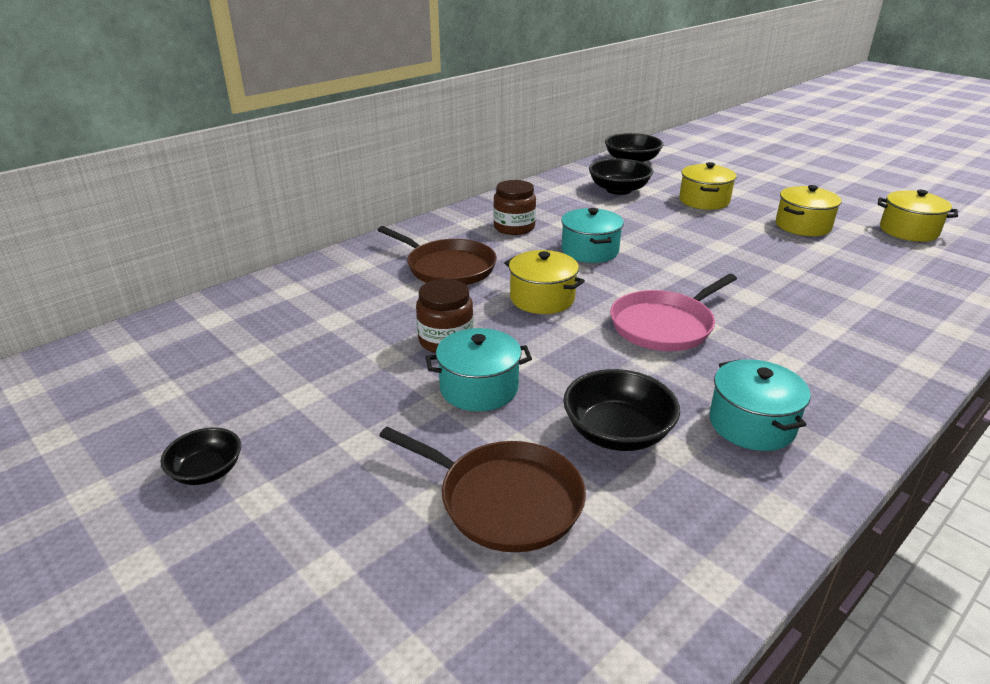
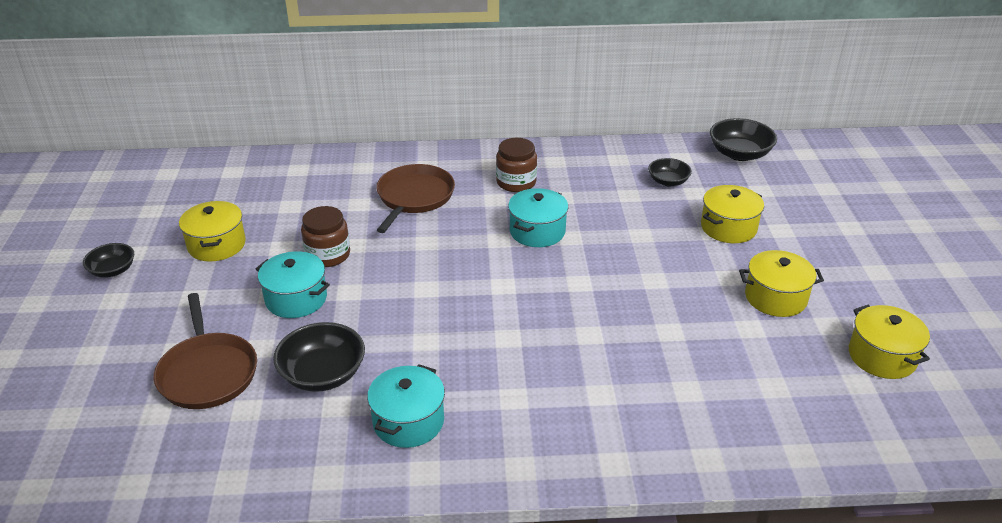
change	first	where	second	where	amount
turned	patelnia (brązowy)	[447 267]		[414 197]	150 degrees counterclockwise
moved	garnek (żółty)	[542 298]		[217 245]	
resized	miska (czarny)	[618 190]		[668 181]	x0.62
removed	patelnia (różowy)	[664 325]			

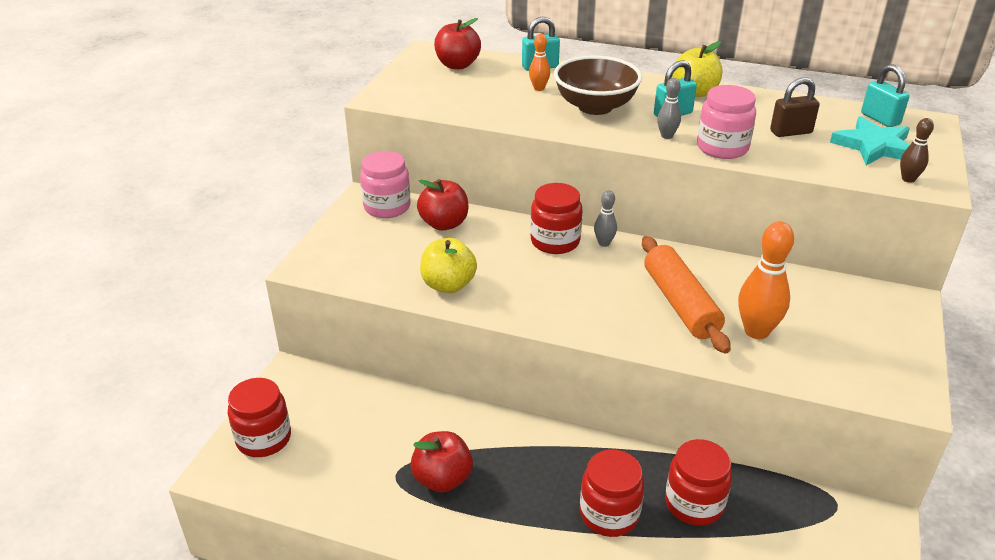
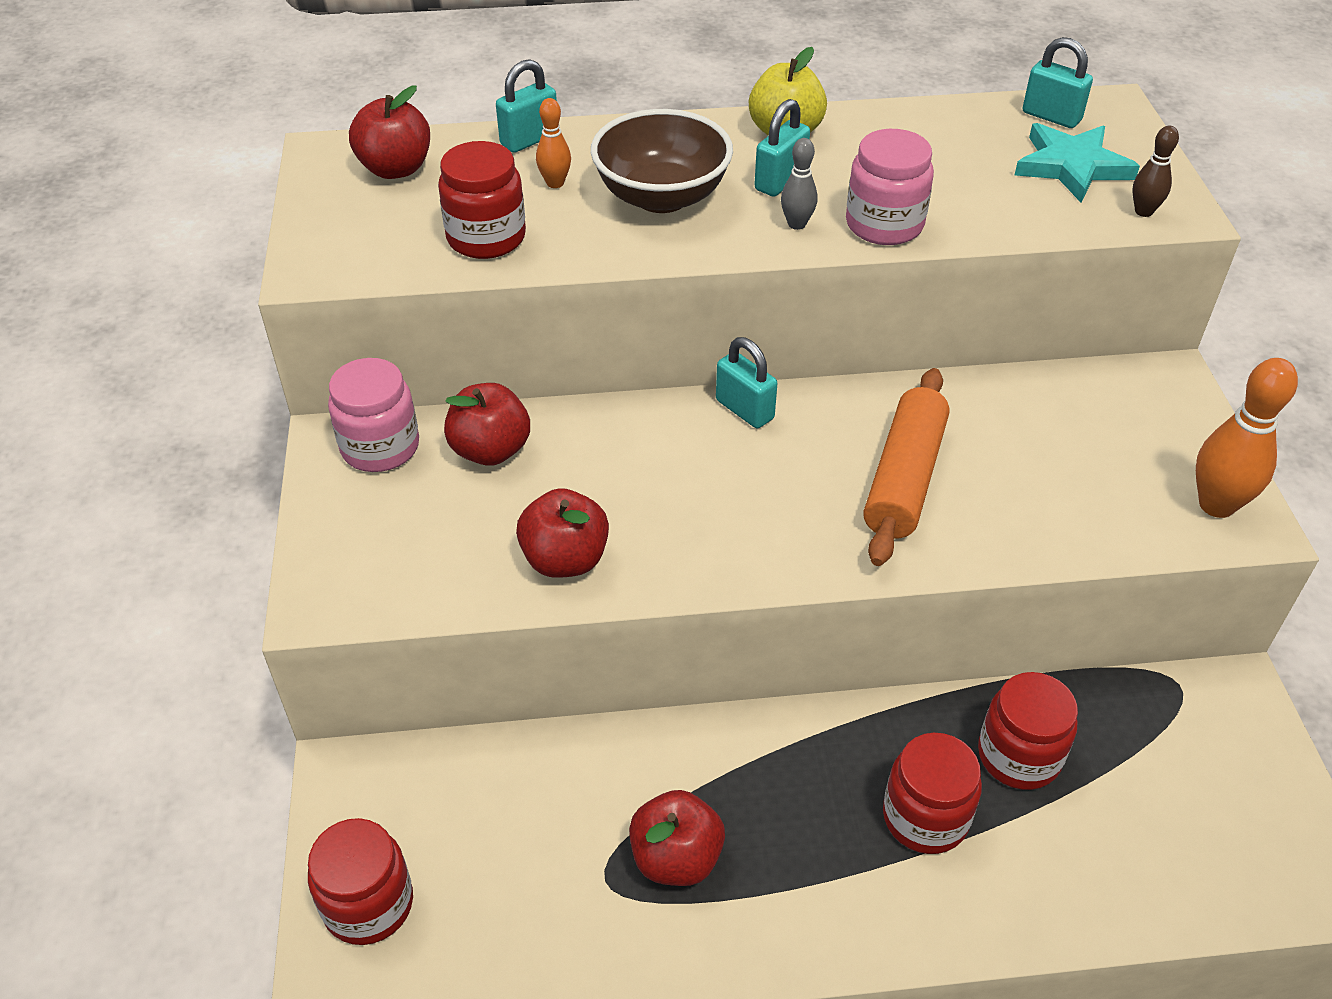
change	first	where	second	where	amount
recoloured	jabłko (żółty)	[448 285]	jabłko (czerwony)	[565 559]	
moved	słoik (czerwony)	[555 241]		[486 238]	
replaced	kręgiel (szary)	[604 243]	kłódka (turkusowy)	[744 410]	
turned	wałek do ciasta (pomarańczowy)	[680 304]		[904 478]	60 degrees clockwise
moved	kręgiel (pomarańczowy)	[756 331]		[1216 505]	
removed	kłódka (brązowy)	[791 132]			

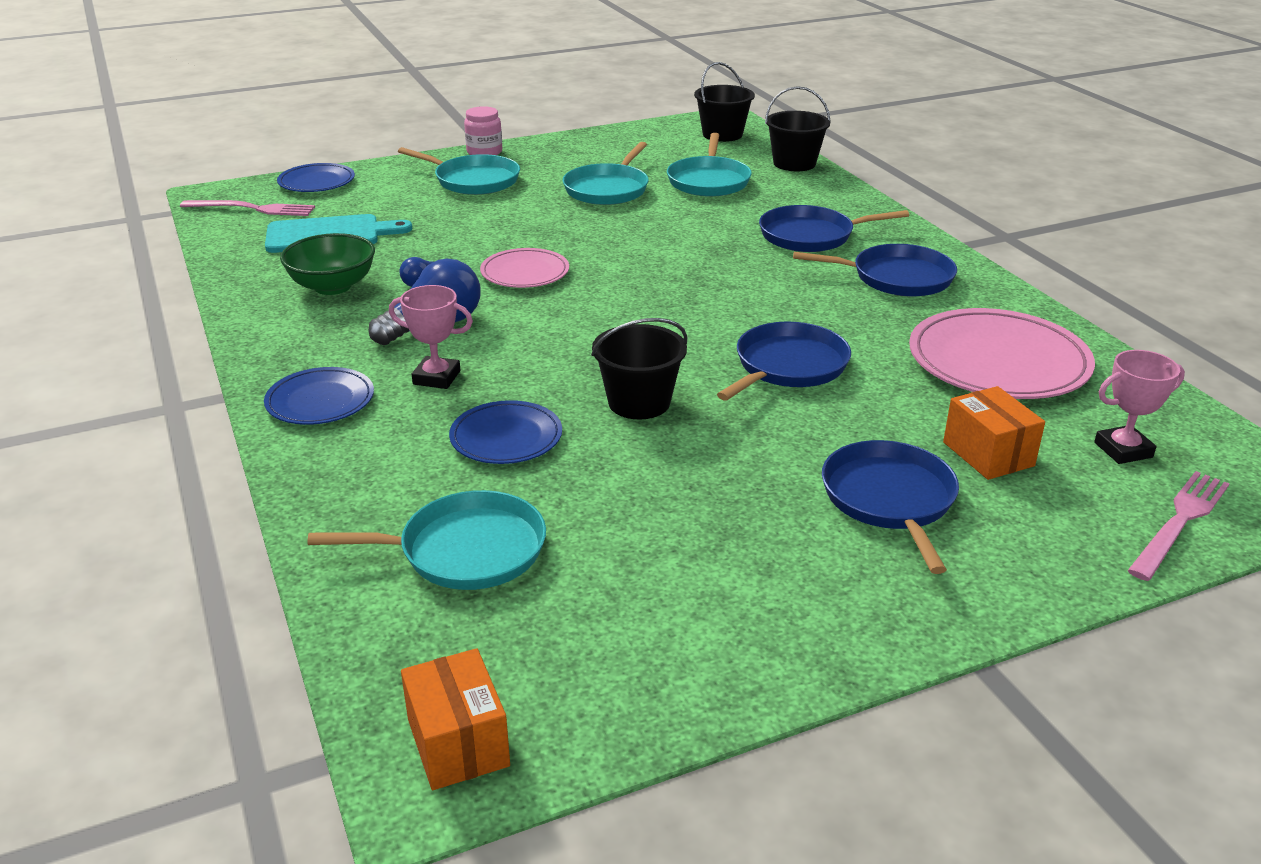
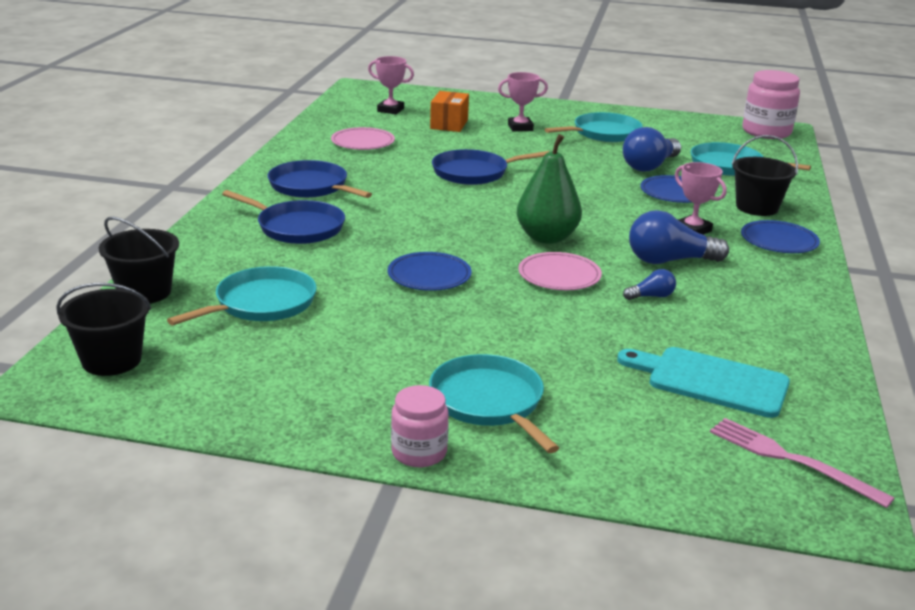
change	first	where	second	where	amount
moved	talerz (niebieski)	[316 182]		[429 275]	
removed	miska (zielony)	[333 286]			
replaced	pudełko (pomarańczowy)	[458 742]	słoik (różowy)	[766 132]	
moved	patelnia (turkusowy)	[608 189]		[603 133]	
moved	wiadro (czarny)	[639 402]		[757 207]	
replaced	patelnia (niebieski)	[890 499]	puchar (różowy)	[520 127]	
resized	talerz (różowy)	[998 362]		[363 142]	x0.57
removed	widelec (różowy)	[1180 522]			
added			gruszka (zielony)	[547 238]	
added			żarówka (niebieski)	[649 166]	

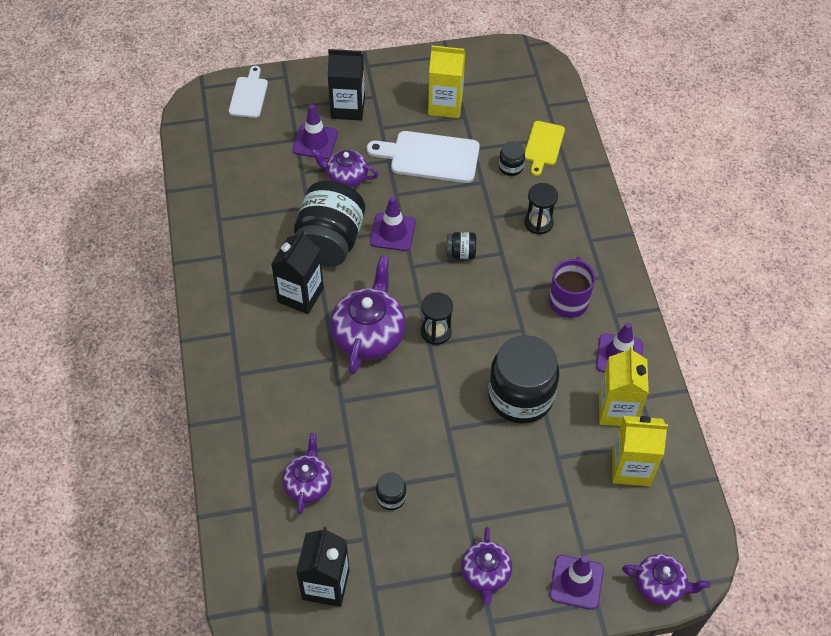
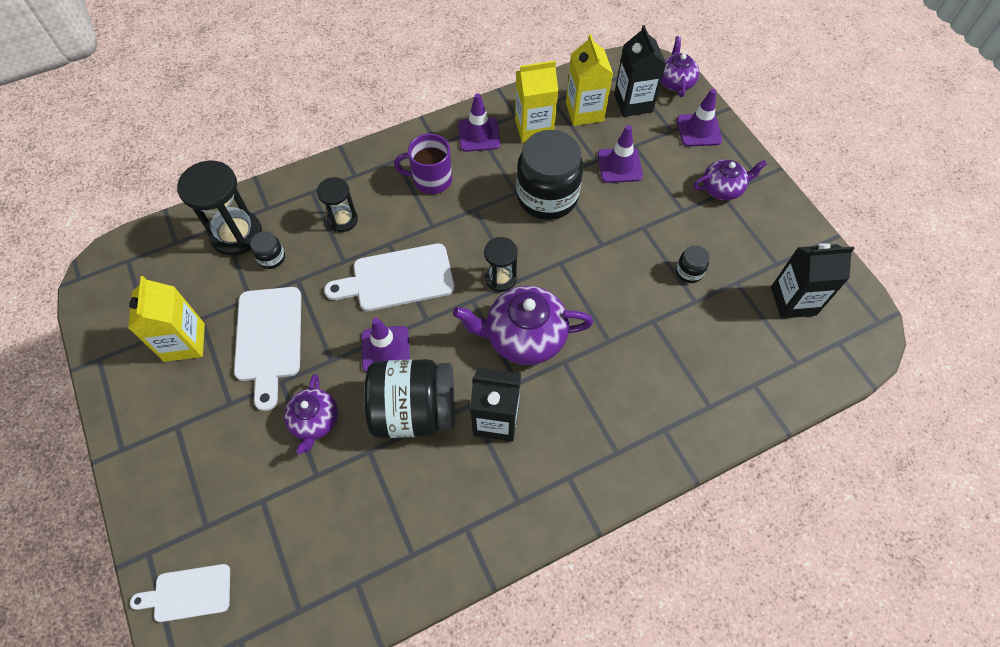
change	first	where	second	where	amount
removed	imbryk (fioletowy)	[308 484]			
moved	pachołek (fioletowy)	[315 141]		[619 165]	
moved	karton mleka (czarny)	[348 108]		[633 103]	
replaced	słoik (czarny)	[461 253]	deska do krojenia (biały)	[397 278]	
replaced	deska do krojenia (żółty)	[543 146]	klepsydra (czarny)	[236 234]	

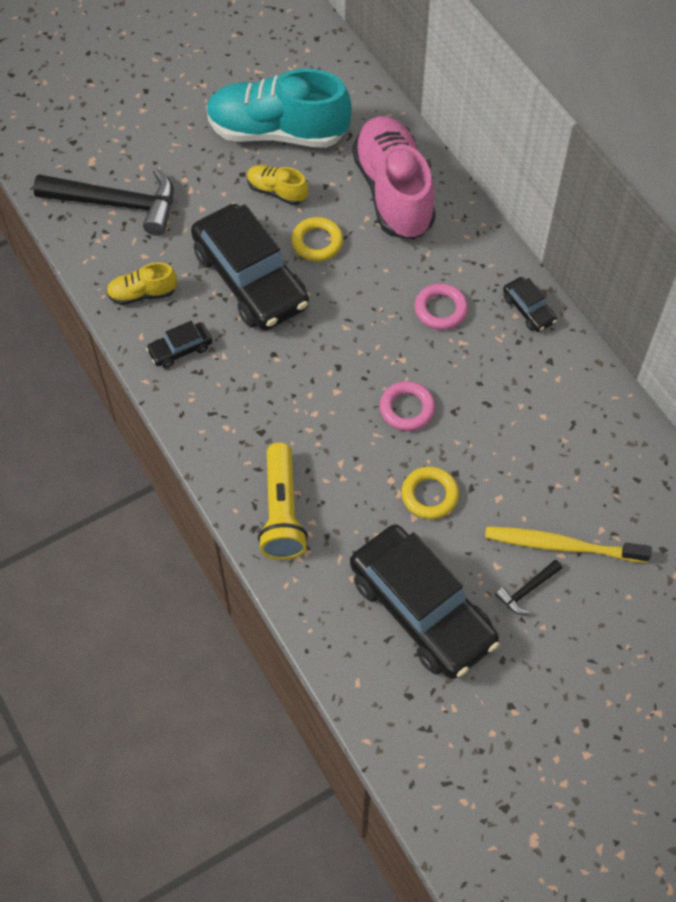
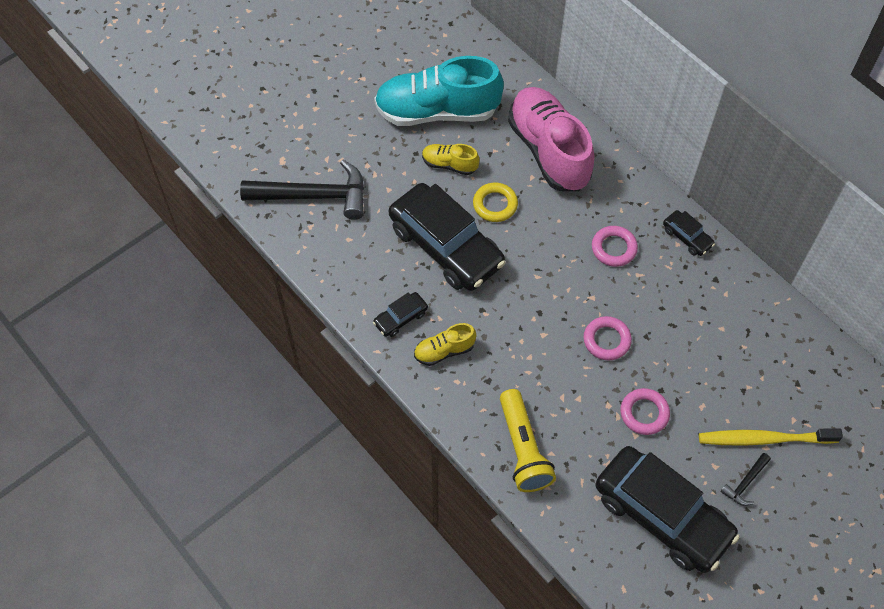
change	first	where	second	where	amount
moved	but (żółty)	[142 294]		[444 351]	
recoloured	pierścień (żółty)	[429 495]	pierścień (różowy)	[644 413]	

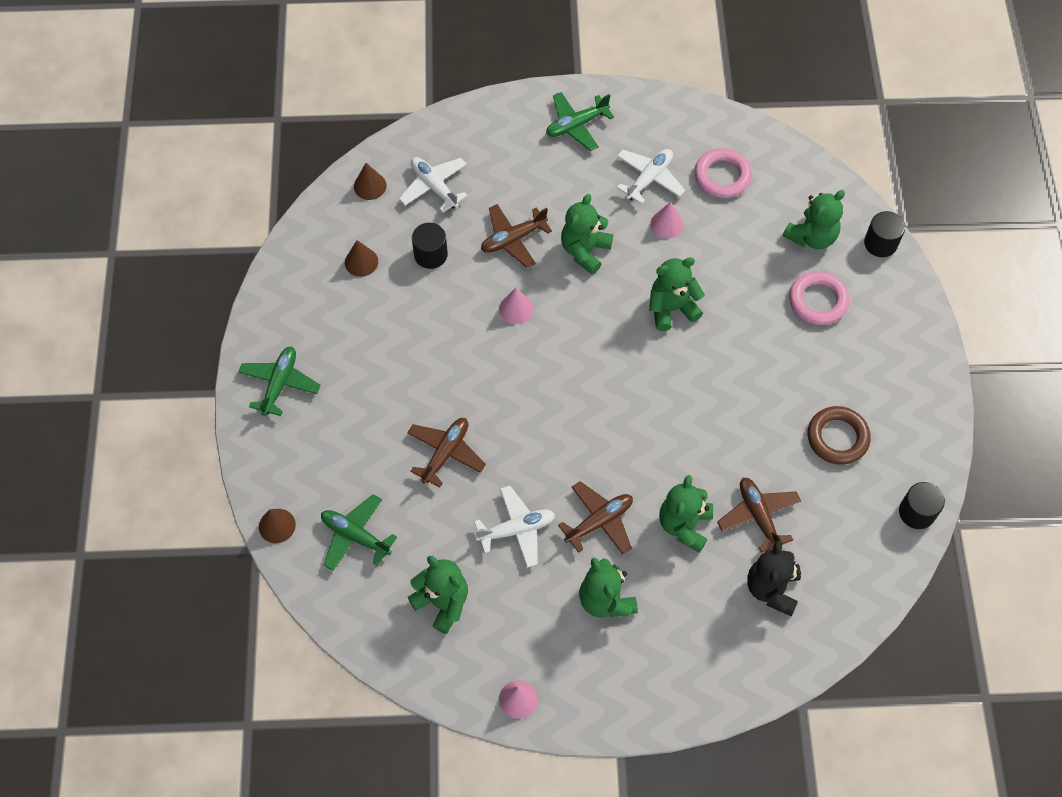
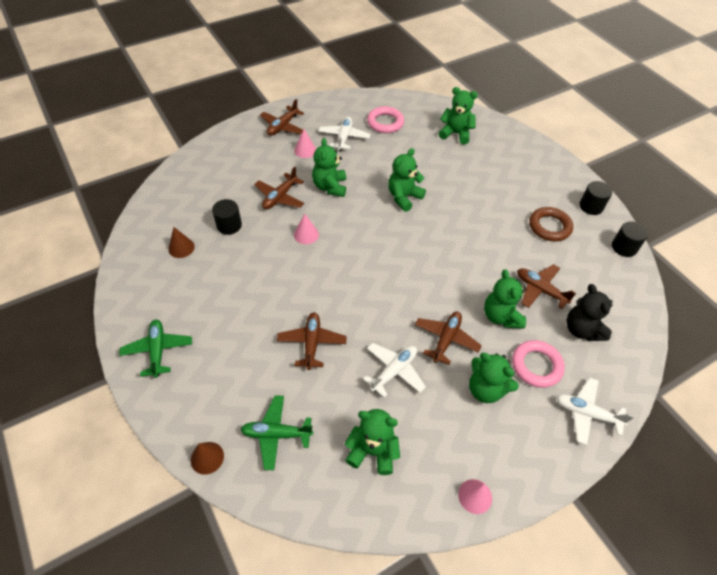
change	first	where	second	where	amount
removed	stożek (brązowy)	[370 186]			
moved	samolot (biały)	[434 187]		[586 413]	
recoloured	samolot (zielony)	[576 125]	samolot (brązowy)	[282 126]	
moved	stożek (różowy)	[666 224]		[305 150]	
turned	miś (zielony)	[811 236]		[455 133]	90 degrees counterclockwise
moved	pierścień (różowy)	[818 301]		[536 366]	
moved	walec (czarny)	[880 243]		[591 206]	

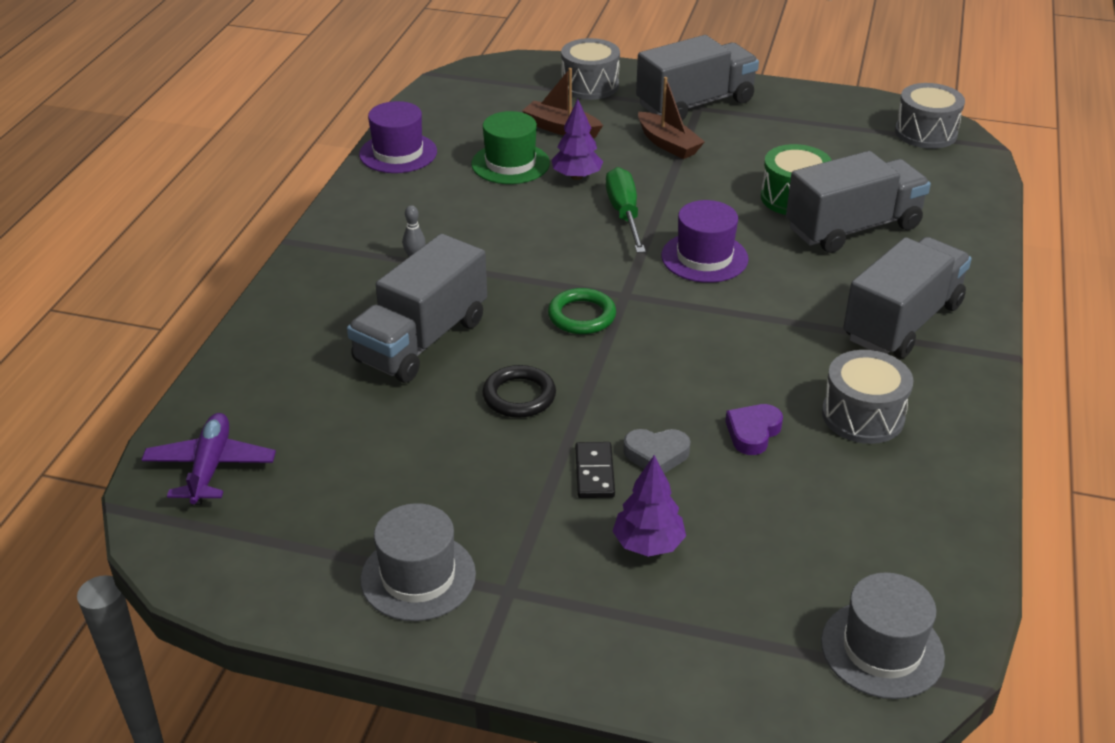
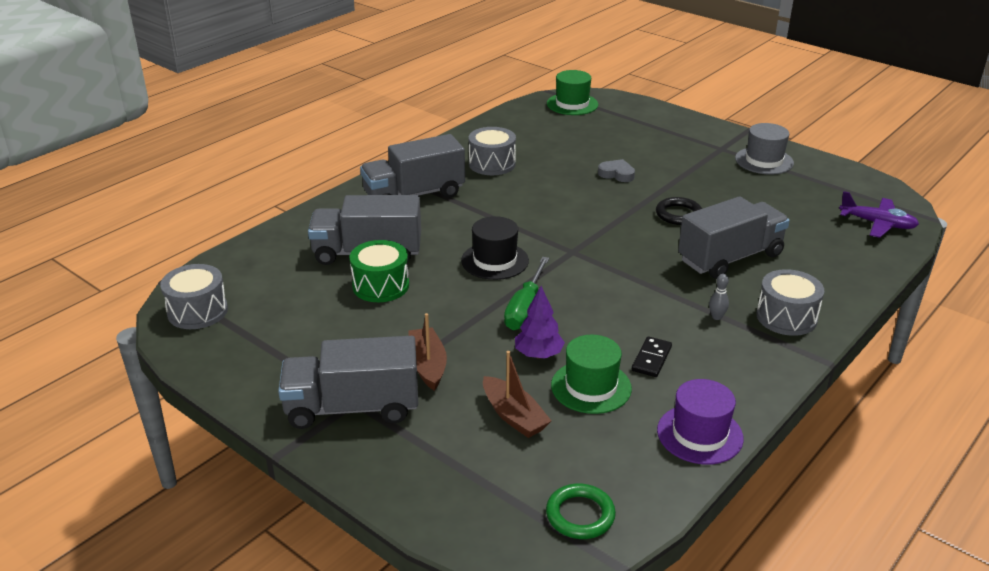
change	first	where	second	where	amount
turned	samolot (fioletowy)	[210 467]		[877 224]	90 degrees counterclockwise
moved	pierścień (zielony)	[581 316]		[580 515]	
moved	bęben (szary)	[590 85]		[786 317]	
moved	kostka domina (czarny)	[594 472]		[651 359]	
removed	drzewko (fioletowy)	[648 544]			
recoloured	kapelusz (fioletowy)	[704 257]	kapelusz (czarny)	[495 261]	
removed	serce (fioletowy)	[753 432]			
recoloured	kapelusz (szary)	[882 649]	kapelusz (zielony)	[572 104]	

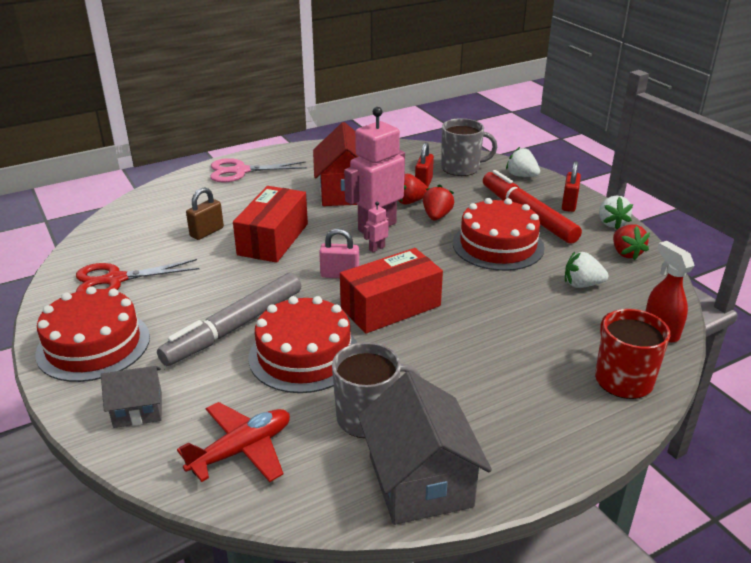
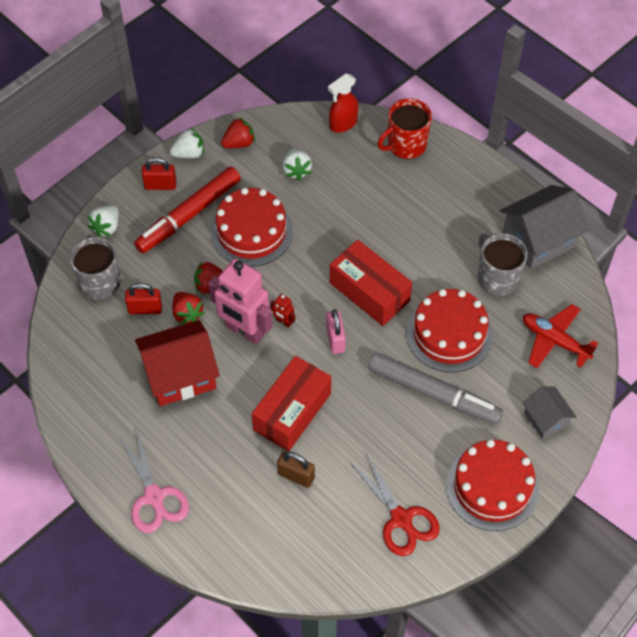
change	first	where	second	where	amount
turned	pudełko (czerwony)	[273 239]		[292 411]	60 degrees counterclockwise
recoloured	robot (różowy)	[376 248]	robot (czerwony)	[283 322]	

